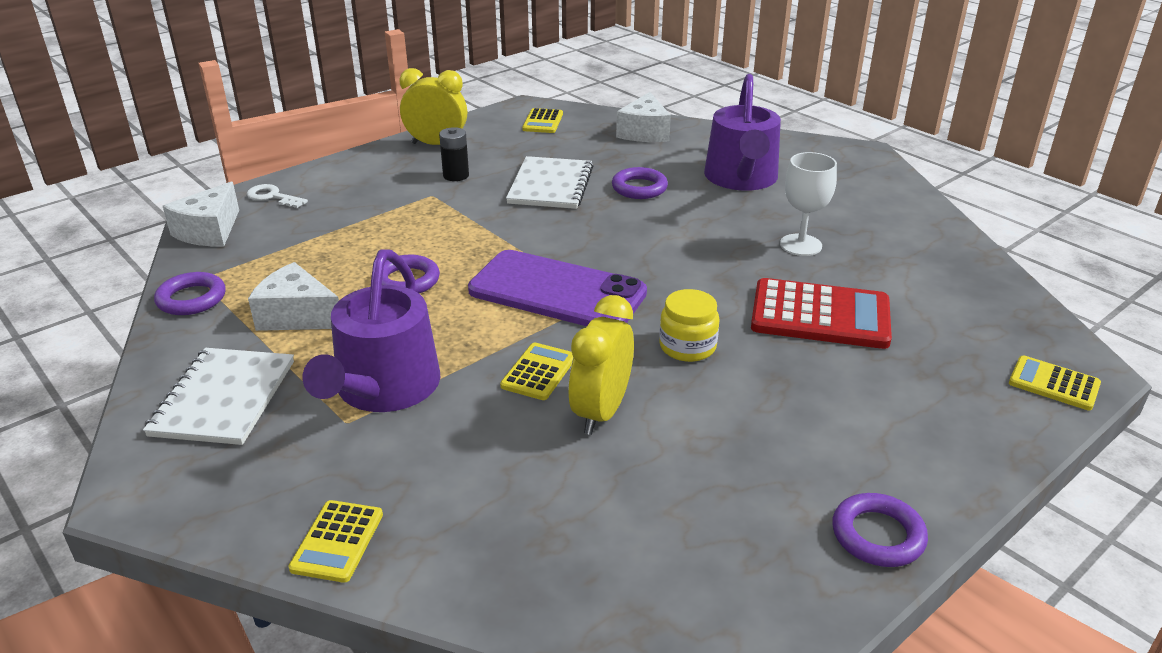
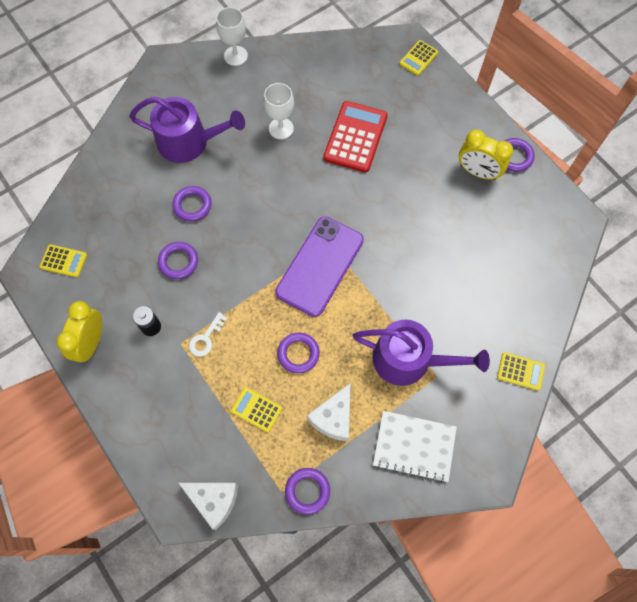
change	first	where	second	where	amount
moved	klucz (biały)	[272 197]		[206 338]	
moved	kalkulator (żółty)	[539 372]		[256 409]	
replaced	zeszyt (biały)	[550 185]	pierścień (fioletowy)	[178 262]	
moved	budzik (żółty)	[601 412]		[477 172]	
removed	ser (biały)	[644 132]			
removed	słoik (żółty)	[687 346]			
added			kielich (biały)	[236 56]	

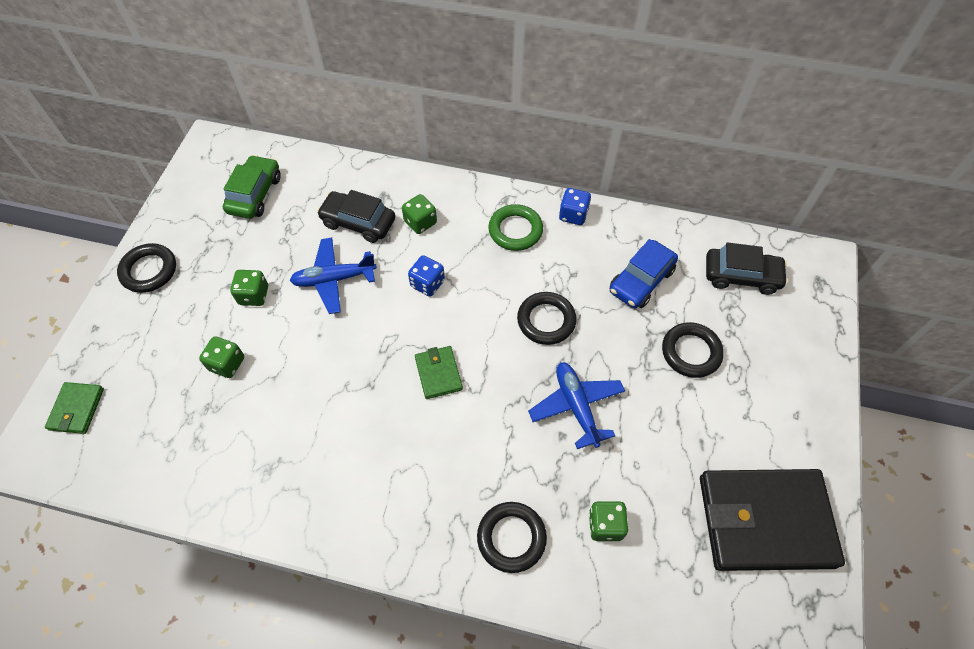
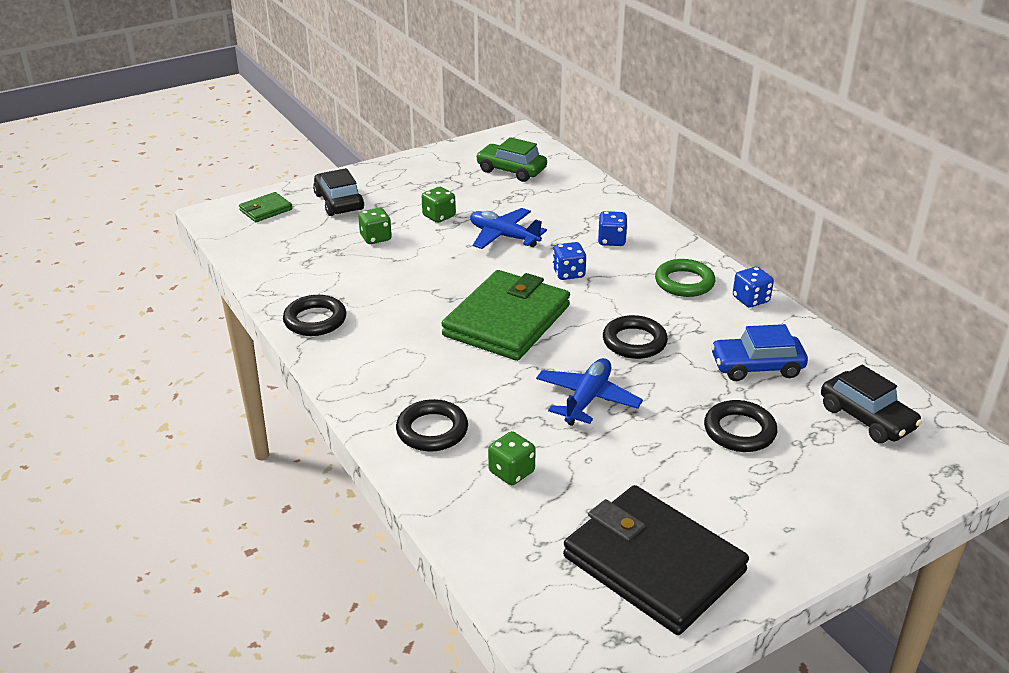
change	first	where	second	where	amount
moved	pierścień (czarny)	[149 270]		[315 320]	
turned	samochód (zielony)	[255 194]		[511 170]	120 degrees counterclockwise
moved	samochód (czarny)	[358 222]		[338 202]	
recoloured	kostka do gry (zielony)	[420 222]	kostka do gry (niebieski)	[611 240]	
resized	portfel (zielony)	[438 373]		[507 321]	x2.23

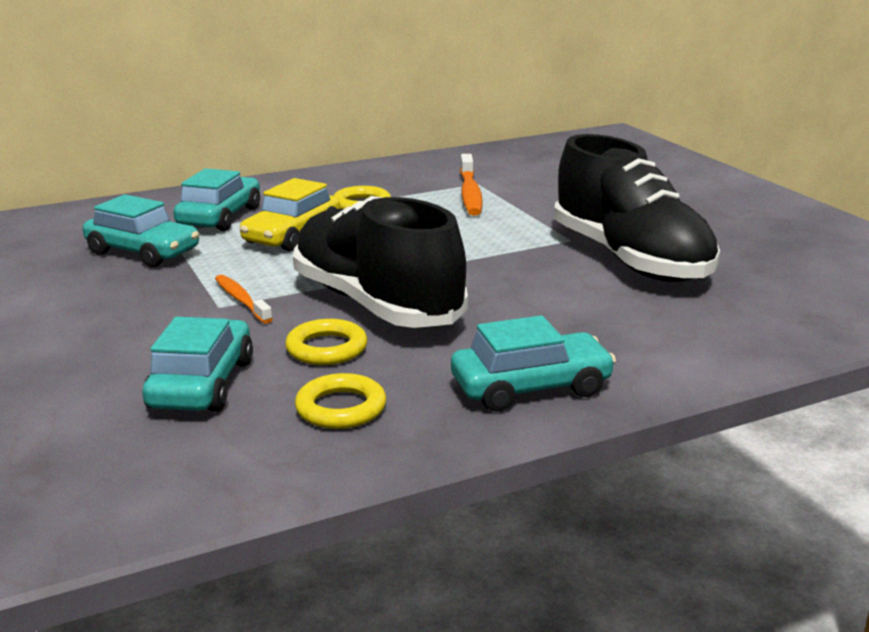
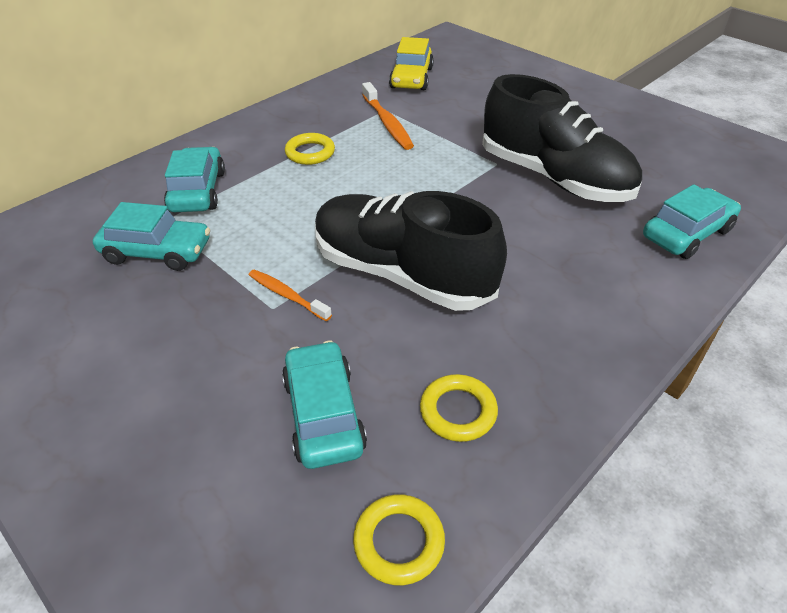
change	first	where	second	where	amount
moved	samochód (żółty)	[292 235]		[411 78]	
moved	pierścień (żółty)	[326 348]		[399 542]	
moved	samochód (turkusowy)	[531 387]		[686 233]	

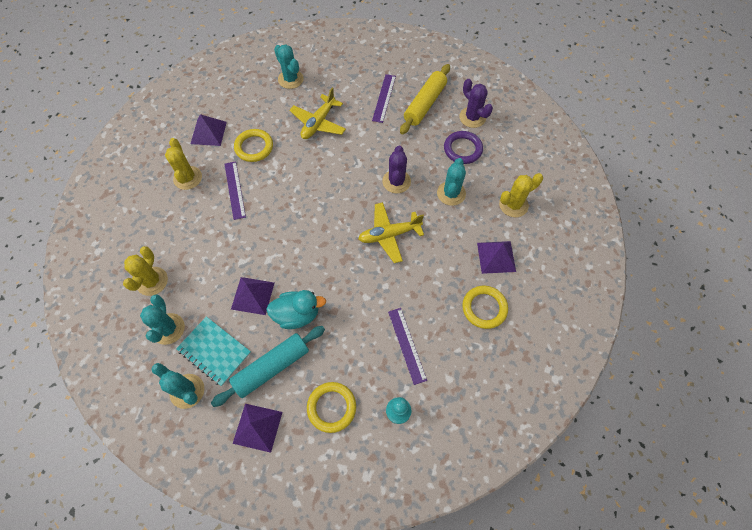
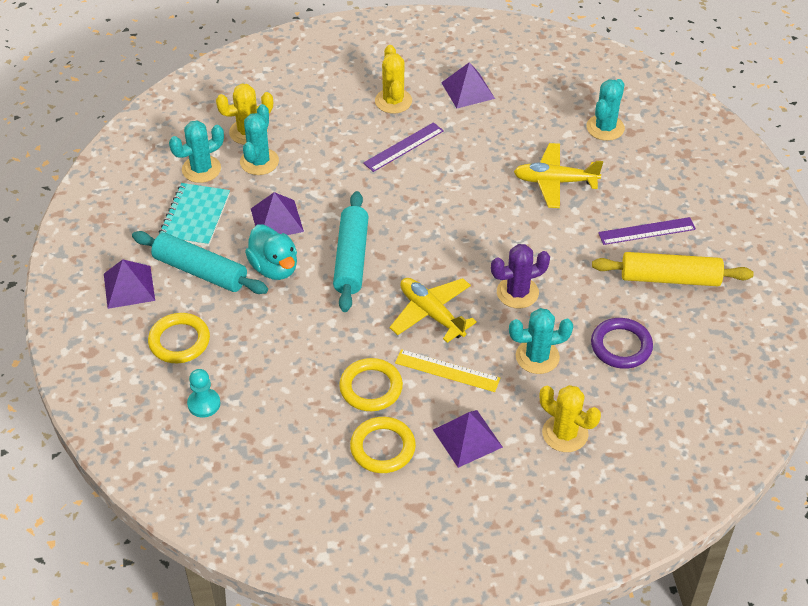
change	first	where	second	where	amount
moved	kaktus (turkusowy)	[187 391]		[259 162]	
turned	kaktus (żółty)	[187 178]		[393 101]	60 degrees counterclockwise
moved	pierścień (żółty)	[254 147]		[371 388]	
removed	linijka (fioletowy)	[407 345]			
removed	kaktus (fioletowy)	[472 117]			
added			wałek do ciasta (turkusowy)	[351 259]	
added			linijka (żółty)	[447 370]	

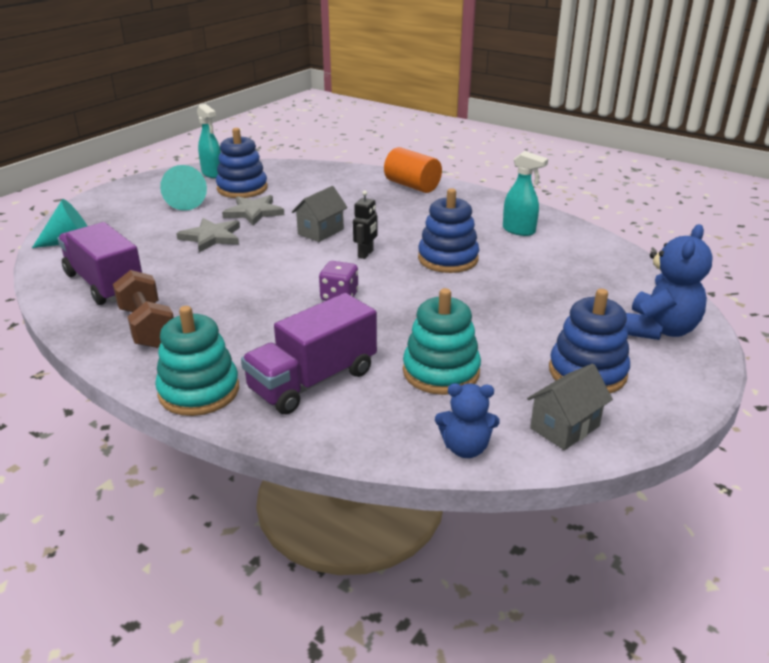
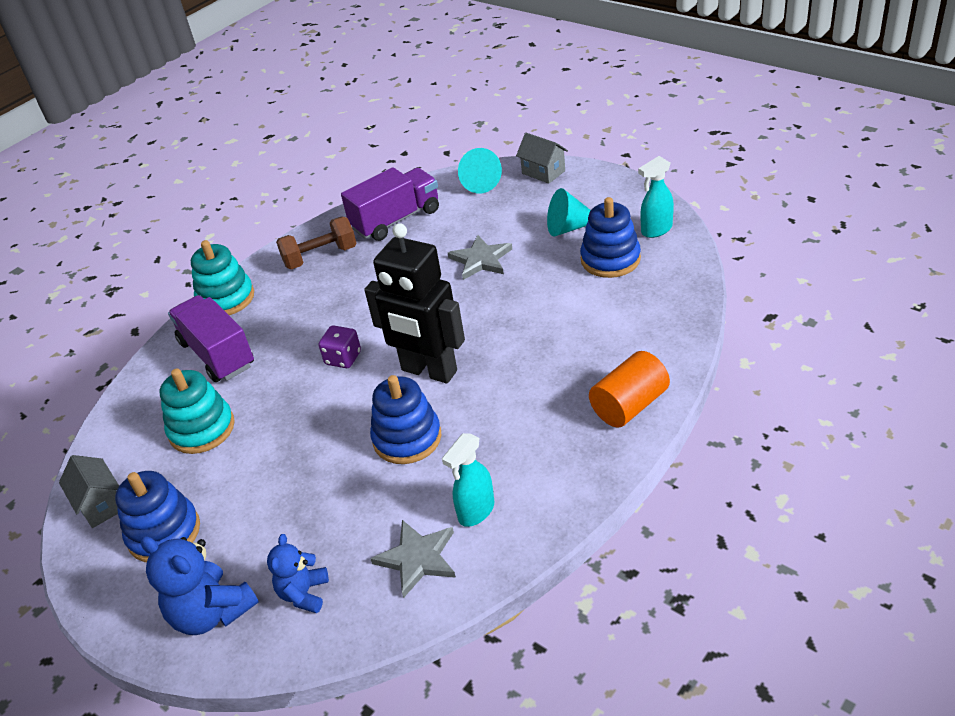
change	first	where	second	where	amount
moved	gwiazda (szary)	[254 212]		[417 558]	
moved	domek (szary)	[320 232]		[543 172]	
resized	robot (czarny)	[366 254]		[428 371]	x2.43
moved	miś (niebieski)	[465 448]		[304 593]	

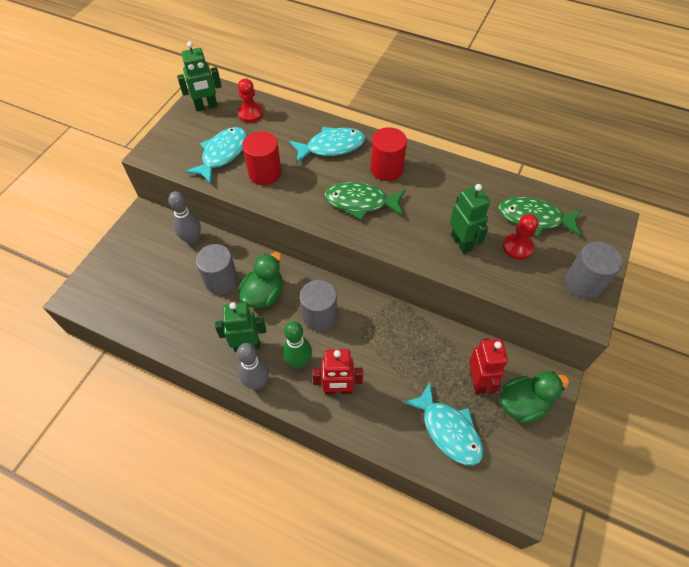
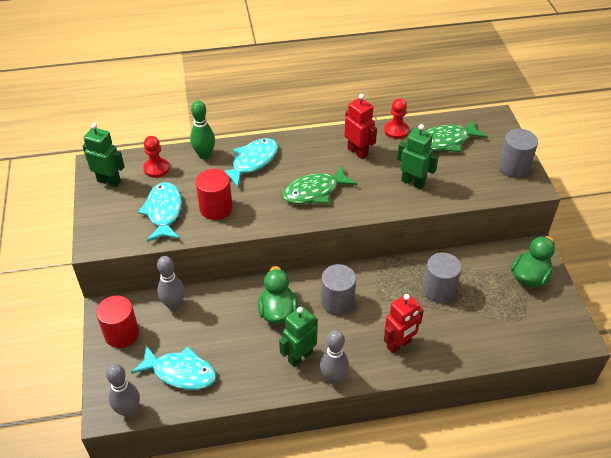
change	first	where	second	where	amount
turned	robot (zielony)	[206 106]		[109 181]	105 degrees counterclockwise
moved	walec (szary)	[221 280]		[439 290]	
moved	kręgiel (zielony)	[299 362]		[204 155]	
moved	walec (czerwony)	[386 169]		[122 333]	
moved	ryba (turkusowy)	[448 430]		[180 372]	
moved	robot (czerwony)	[478 381]		[358 152]	
moved	pionek (czerwony)	[517 247]		[396 130]	
added			kręgiel (szary)	[128 410]	

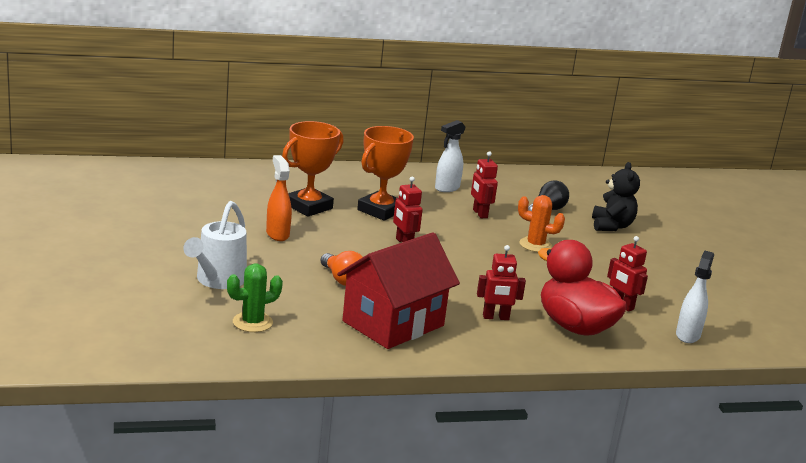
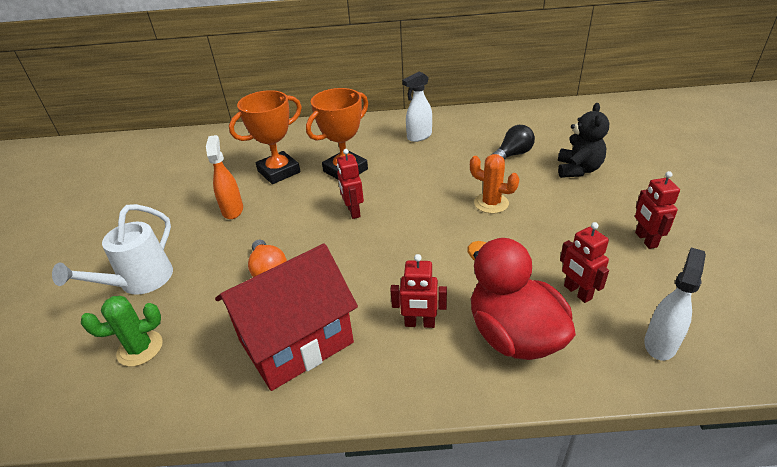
change	first	where	second	where	amount
moved	robot (czerwony)	[479 214]		[645 240]	

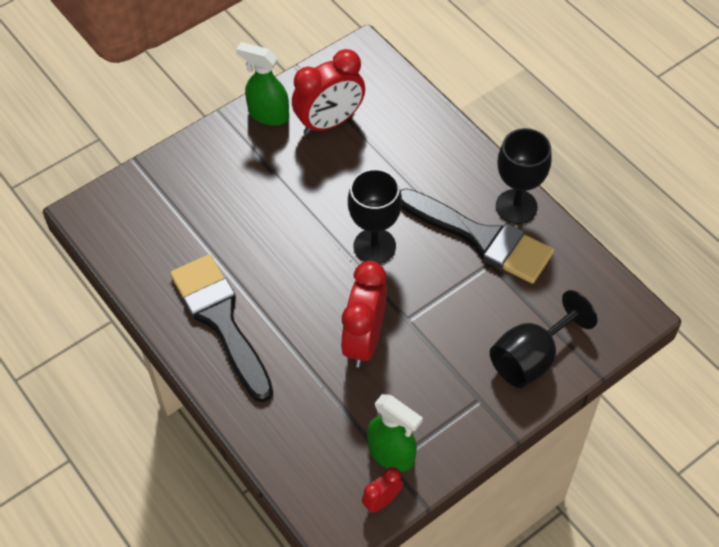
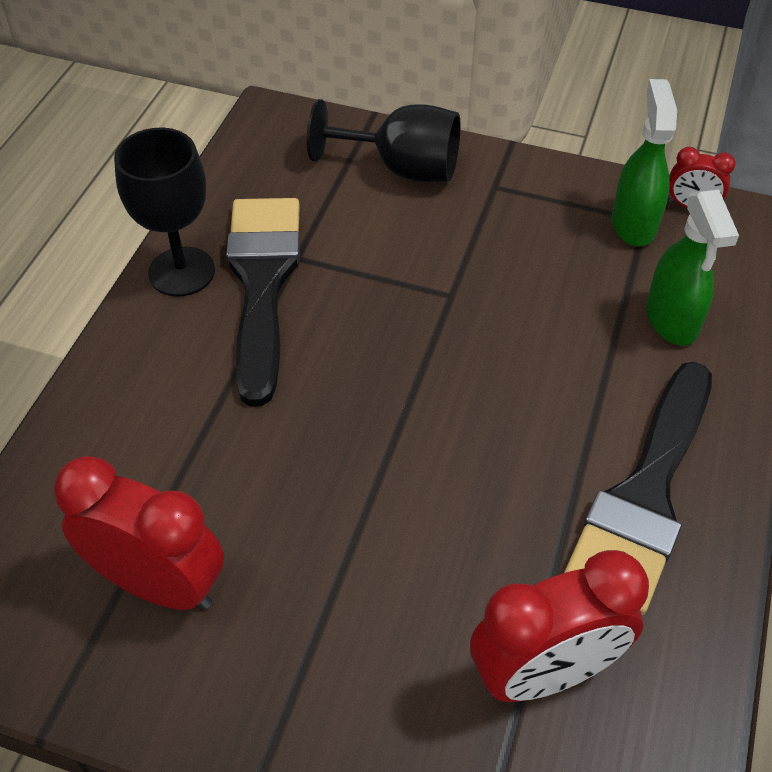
change	first	where	second	where	amount
moved	spryskiwacz (zielony)	[268 114]		[672 320]	
moved	budzik (czerwony)	[364 340]		[544 673]	
removed	kielich (czarny)	[374 246]			

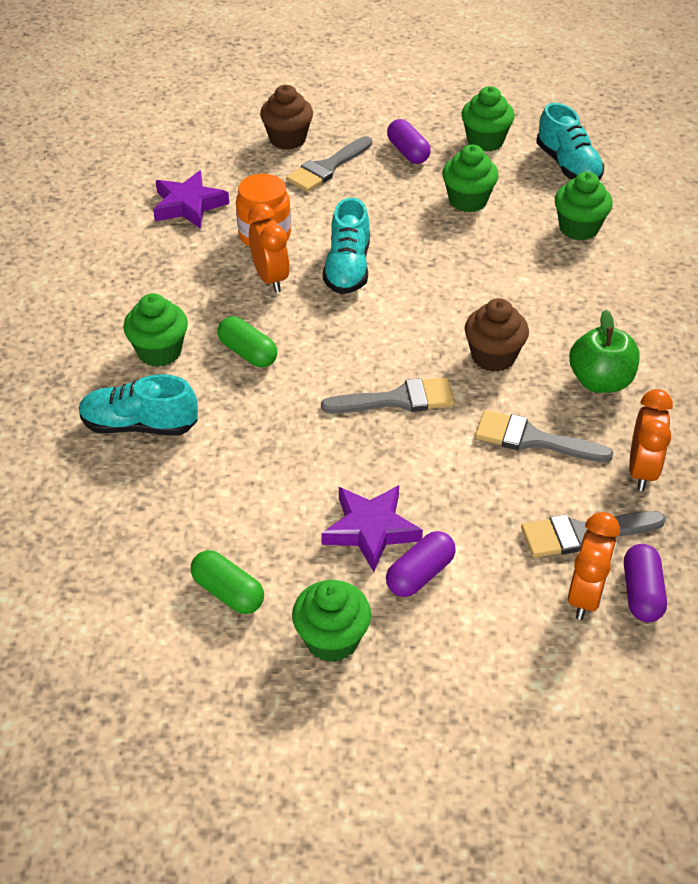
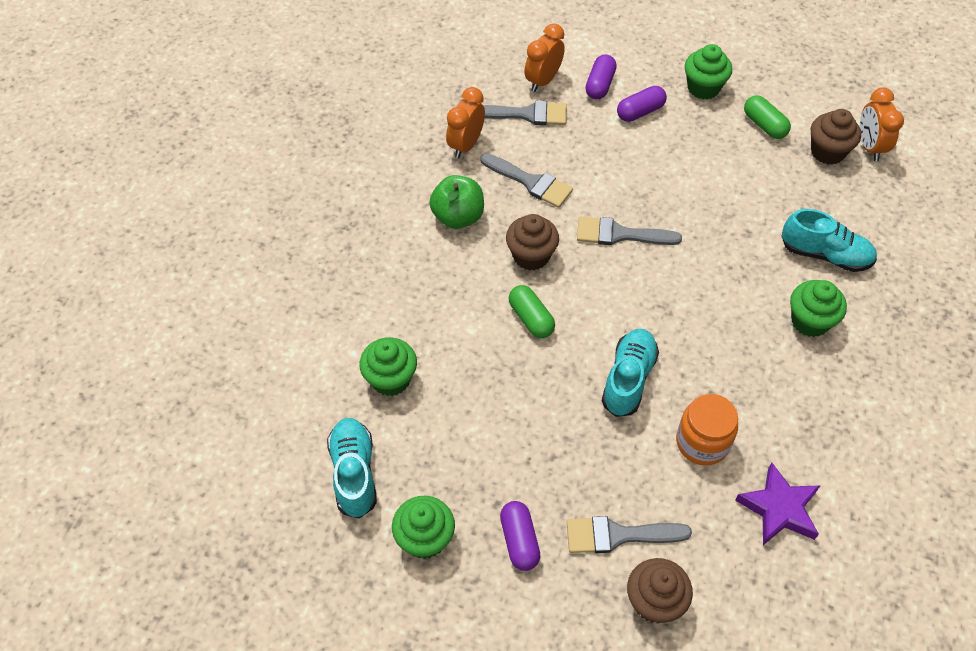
change	first	where	second	where	amount
moved	kapsułka (zielony)	[248 353]		[531 318]	
moved	budzik (pomarańczowy)	[270 278]		[869 147]	
turned	pędzel (szary)	[327 168]		[618 535]	150 degrees counterclockwise
removed	gwiazda (fioletowy)	[370 530]			
removed	muffinka (zielony)	[468 200]			
moved	kapsułka (fioletowy)	[641 593]		[600 85]	
added			muffinka (brązowy)	[827 152]	

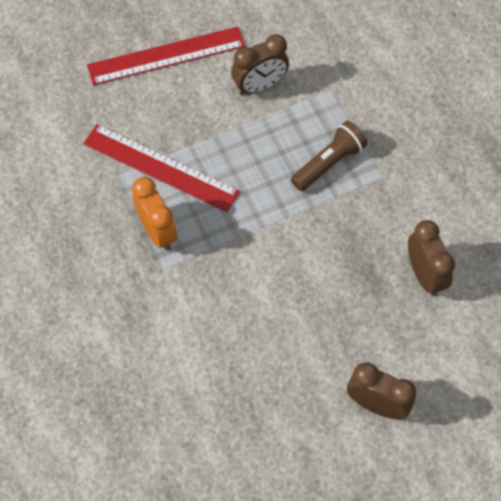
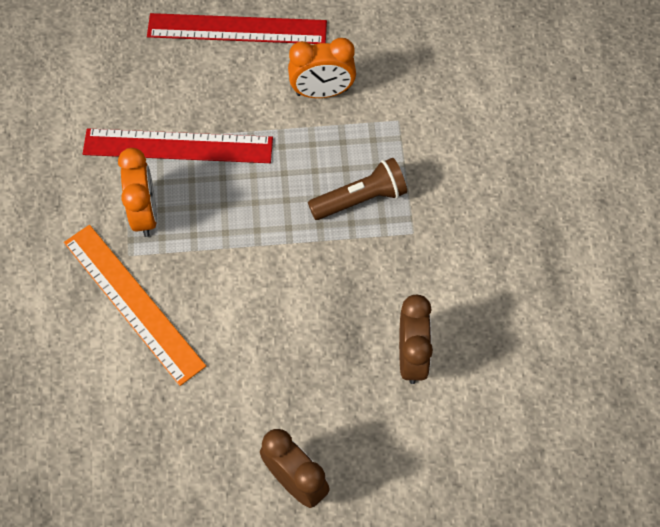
change	first	where	second	where	amount
turned	linijka (czerwony)	[160 167]		[178 146]	45 degrees counterclockwise
recoloured	budzik (brązowy)	[259 86]	budzik (pomarańczowy)	[322 92]	
added			linijka (pomarańczowy)	[133 303]	

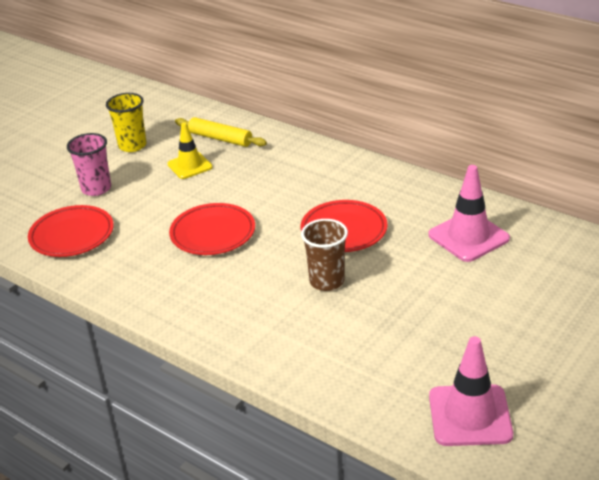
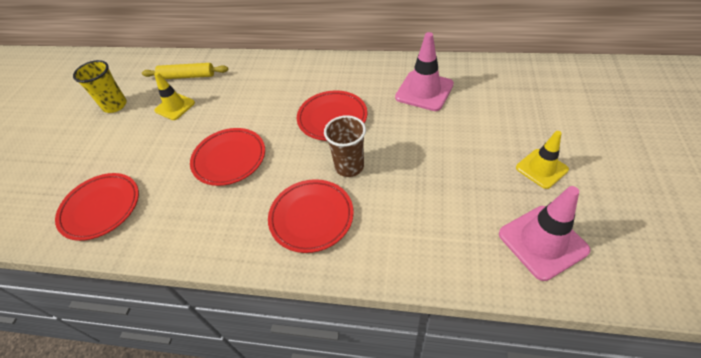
change	first	where	second	where	amount
removed	szklanka (różowy)	[96 188]			
added			talerz (czerwony)	[311 217]	
added			pachołek (żółty)	[541 168]	

